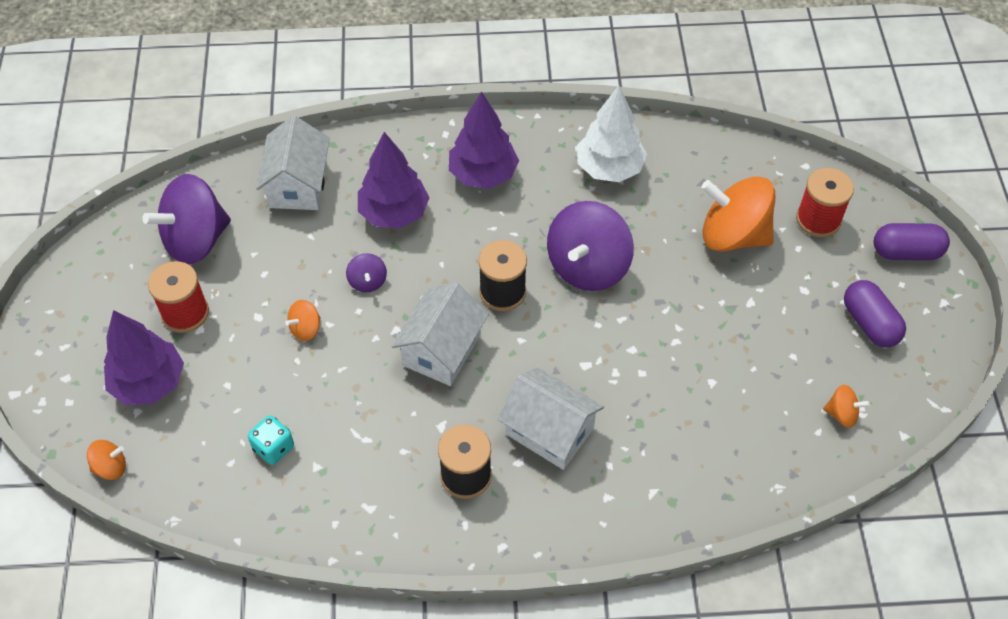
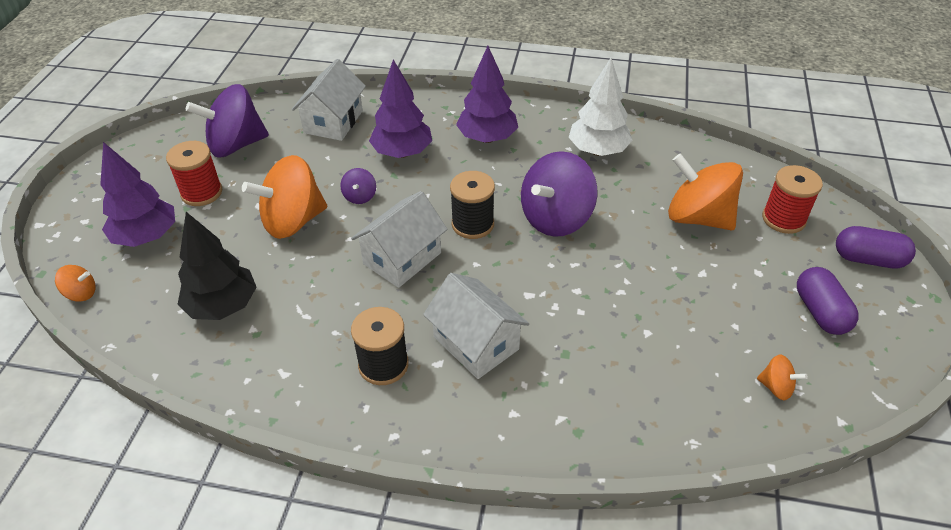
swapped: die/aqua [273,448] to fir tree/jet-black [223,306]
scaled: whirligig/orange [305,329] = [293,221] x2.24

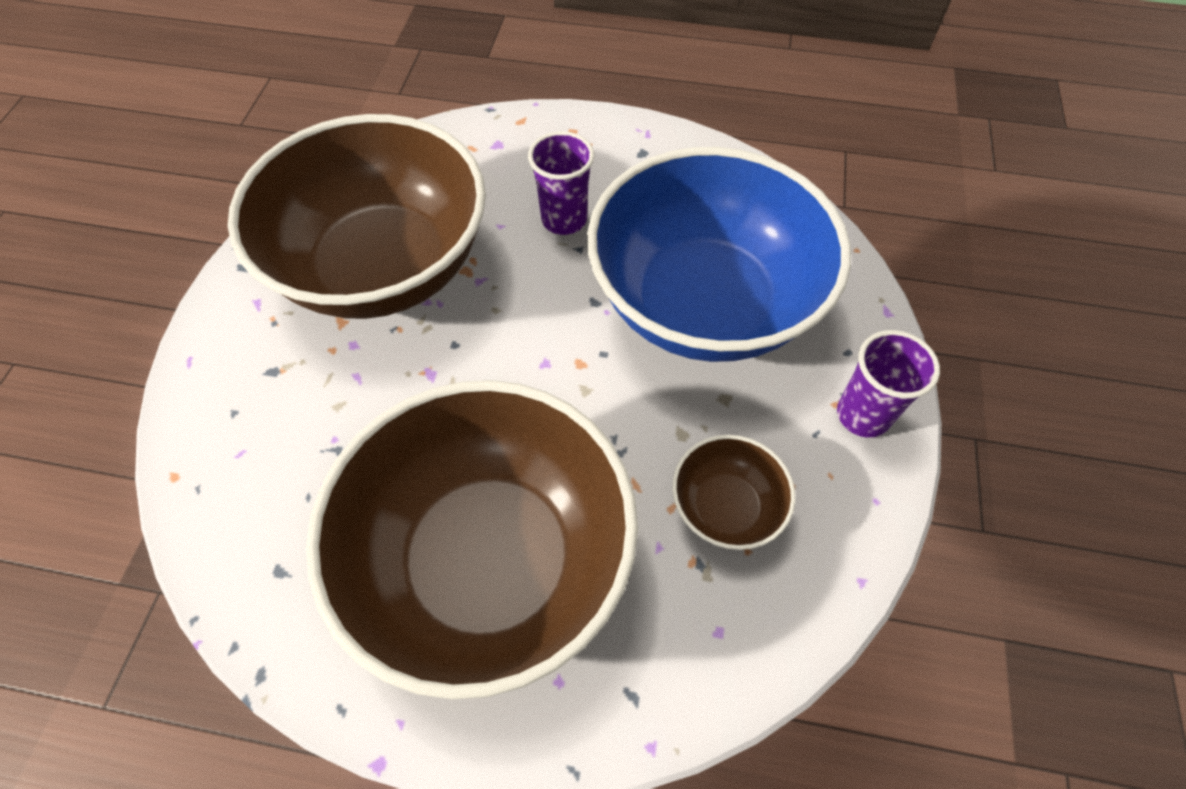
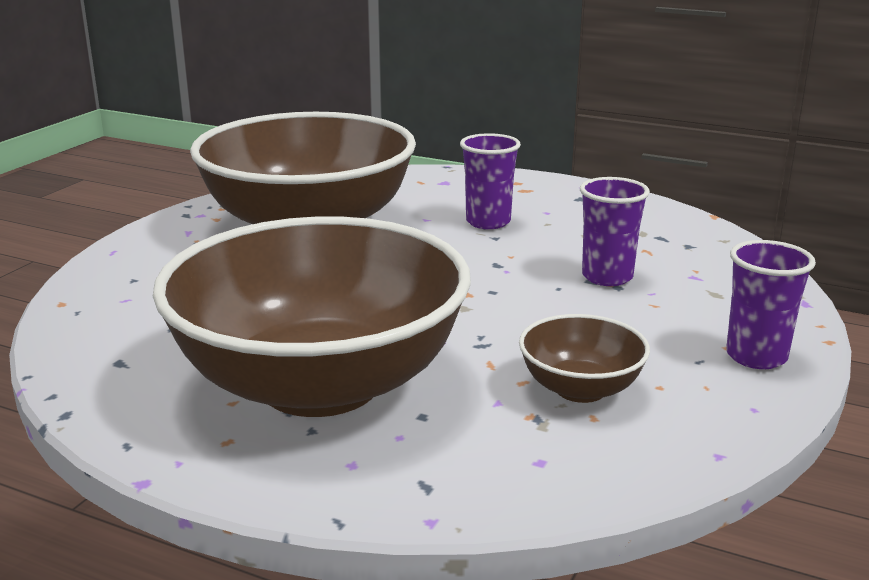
swapped: serving bowl/blue [704,303] to beaker/royal purple [607,277]

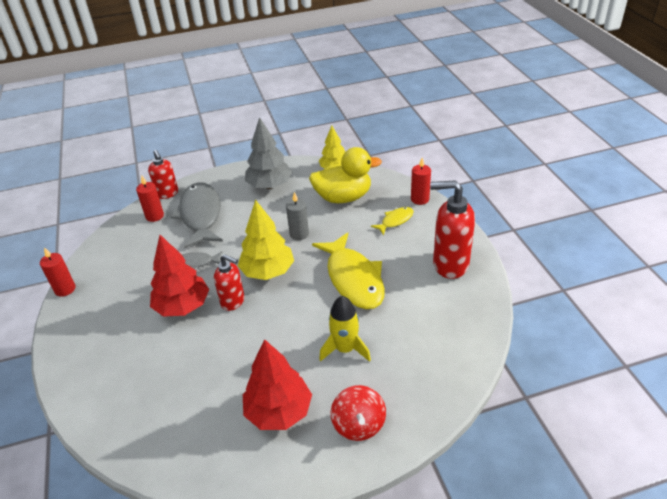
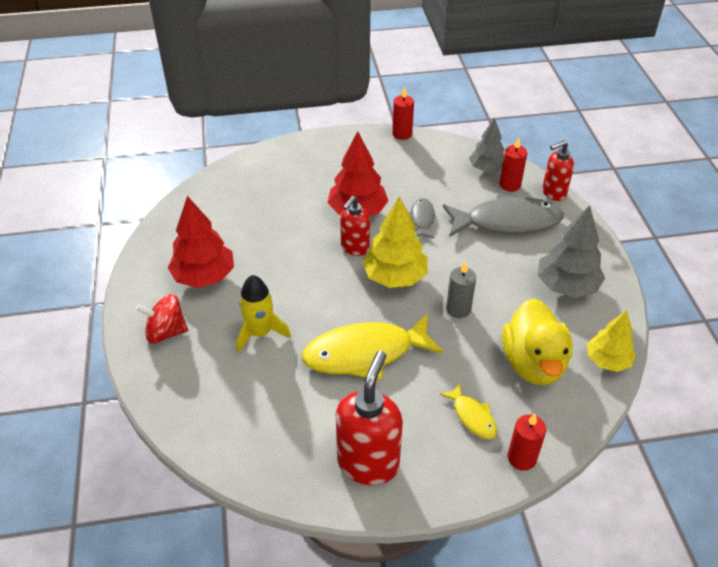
new: fir tree/ash-grey [486,168]

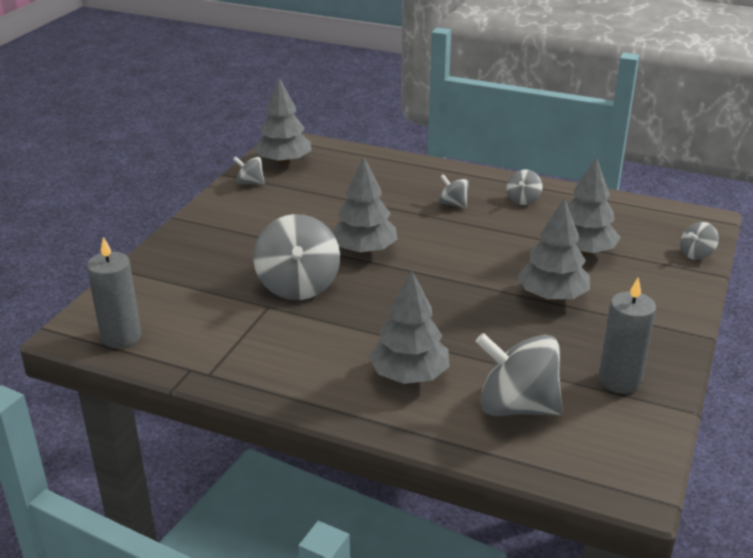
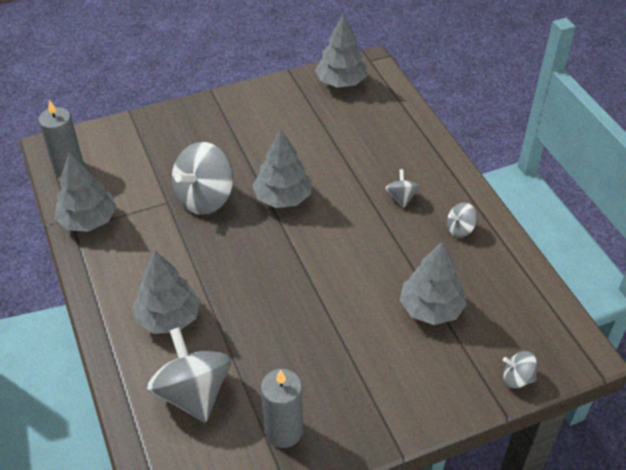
gone: whirligig/ash-grey [250,183]
shifted: fir tree/ash-grey [552,296] to [88,220]

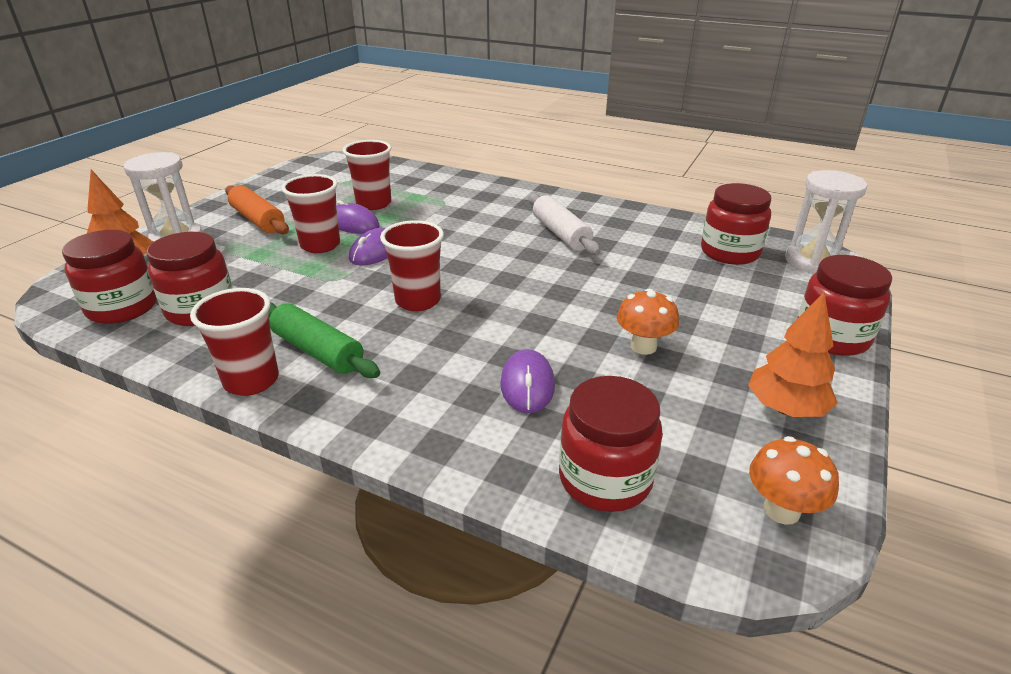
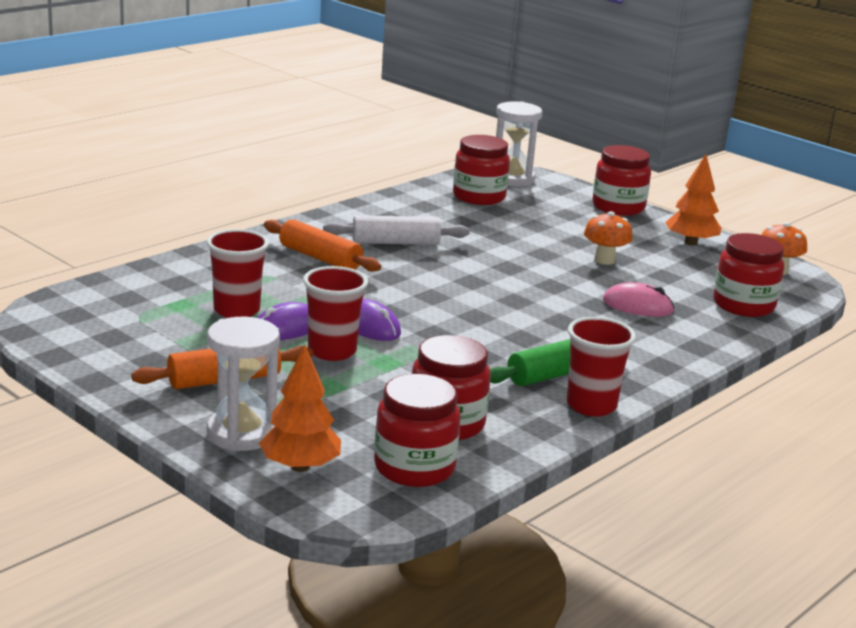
gone: beaker/red [418,301]
new: rolling pin/orange [320,258]
repainted: computer mouse/royal purple [527,385] to computer mouse/rosy [637,306]

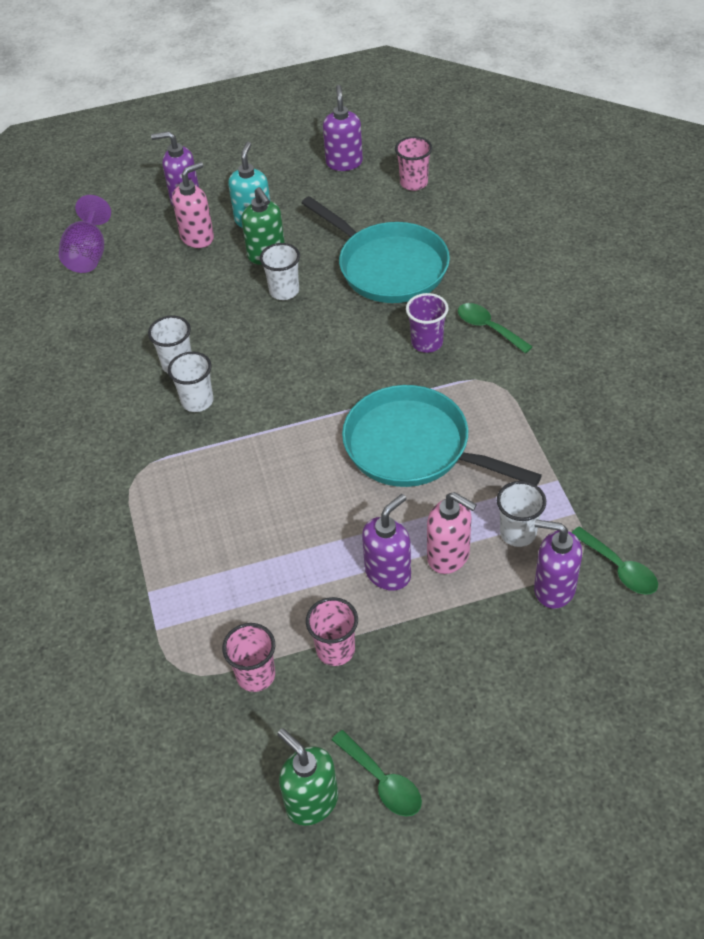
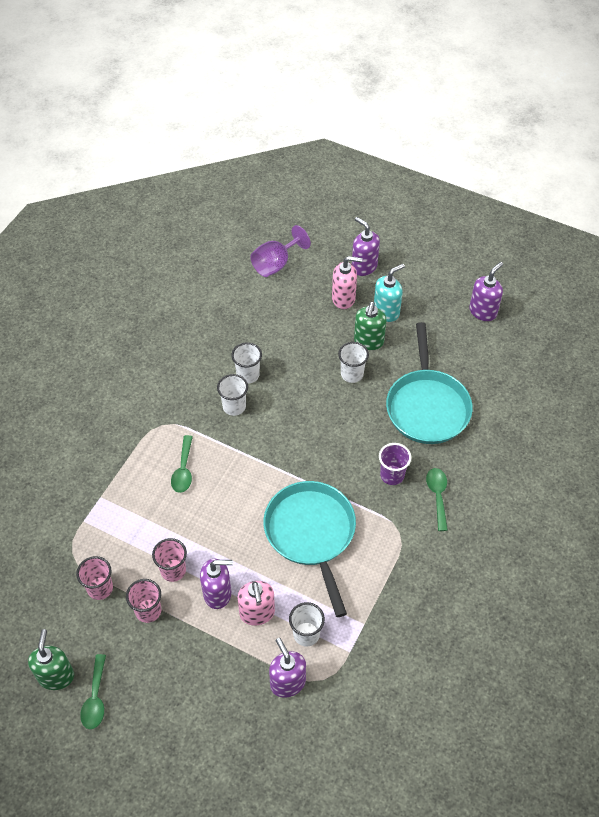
shifted: beaker/rosy [414,183] to [173,570]; teaspoon/emerald [619,568] to [183,470]

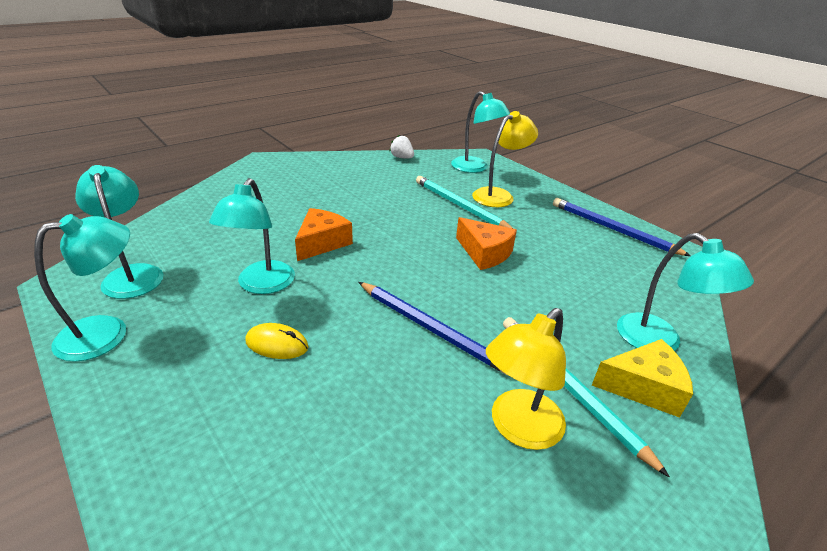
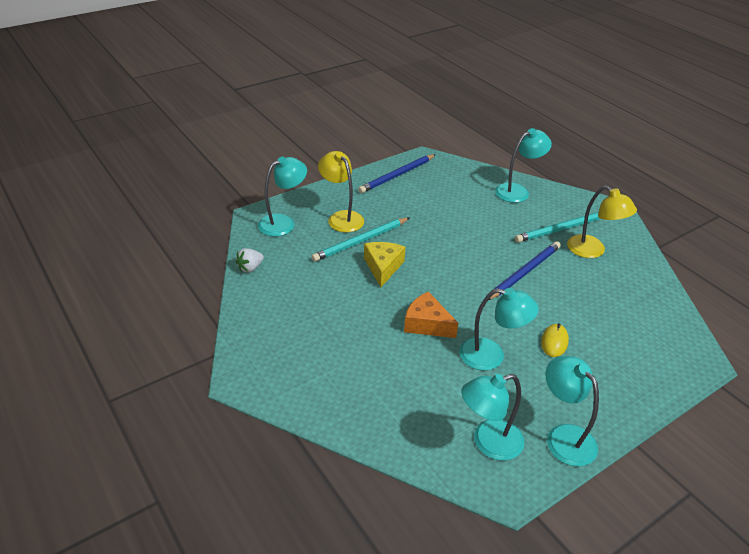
gone: piece of cheese/orange [485,253]
shifted: piece of cheese/yellow [643,387] to [383,267]

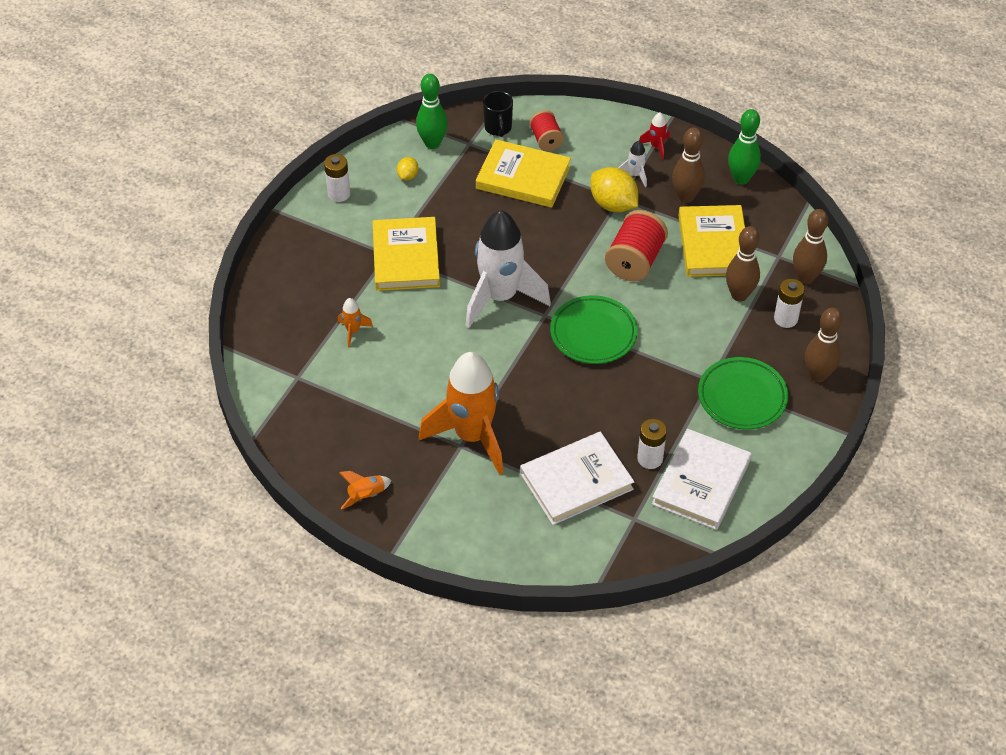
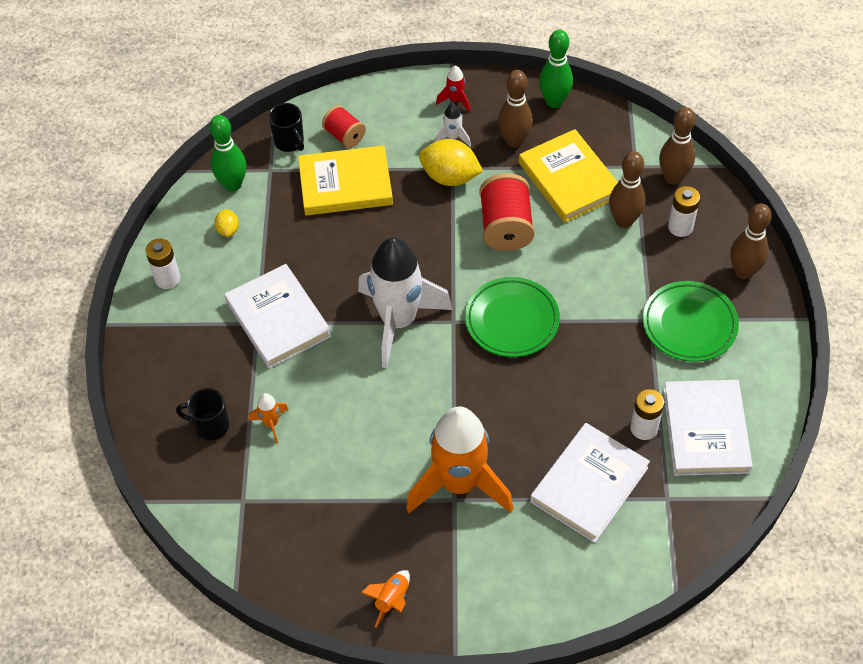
new: coffee mug/jet-black [211,426]
repainted: hardcover/yellow [406,257] to hardcover/snow-white [278,319]

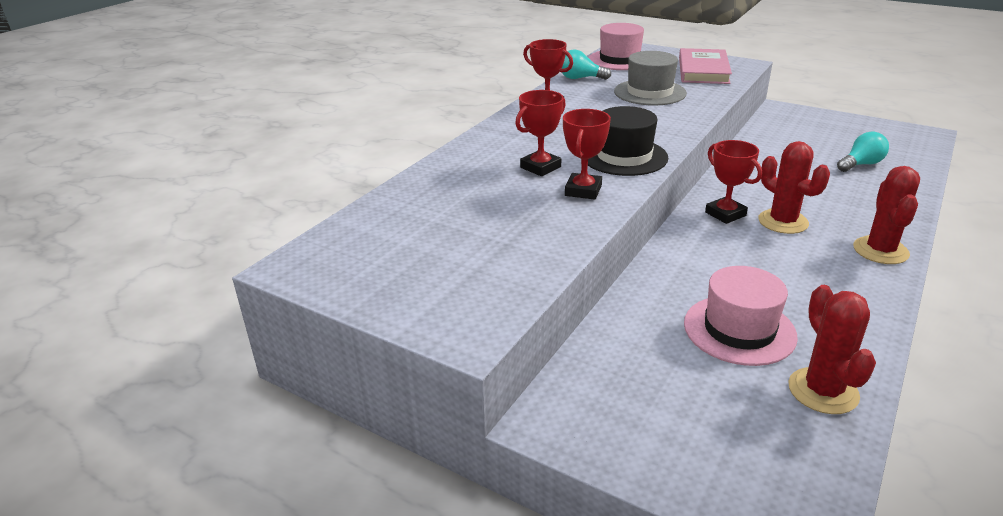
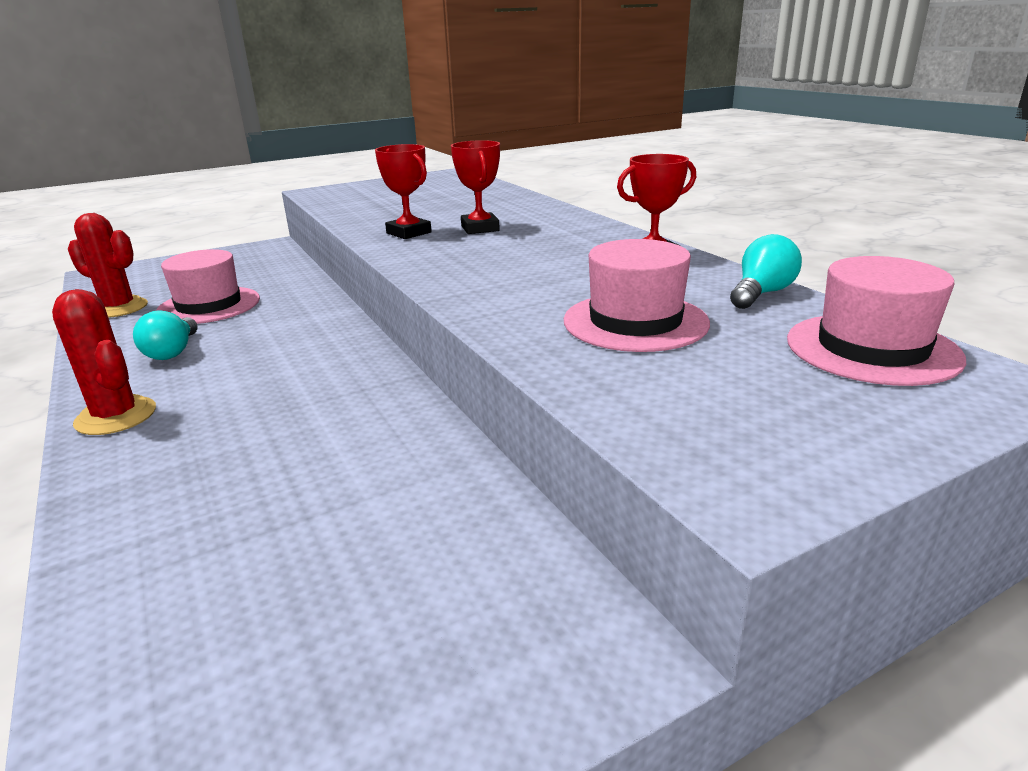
gone: hat/jet-black [624,157]; hardcover/rosy [703,70]; trophy/red [725,214]; saguaro cactus/red [783,222]
shifted: light bulb/aqua [861,164] to [173,352]
repainted: hat/ash-grey [650,92] to hat/rosy [635,322]

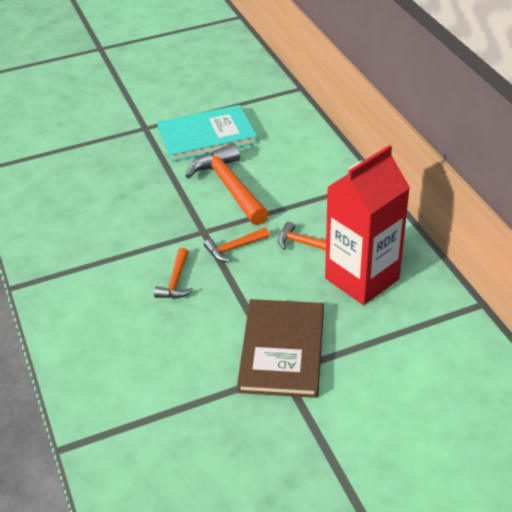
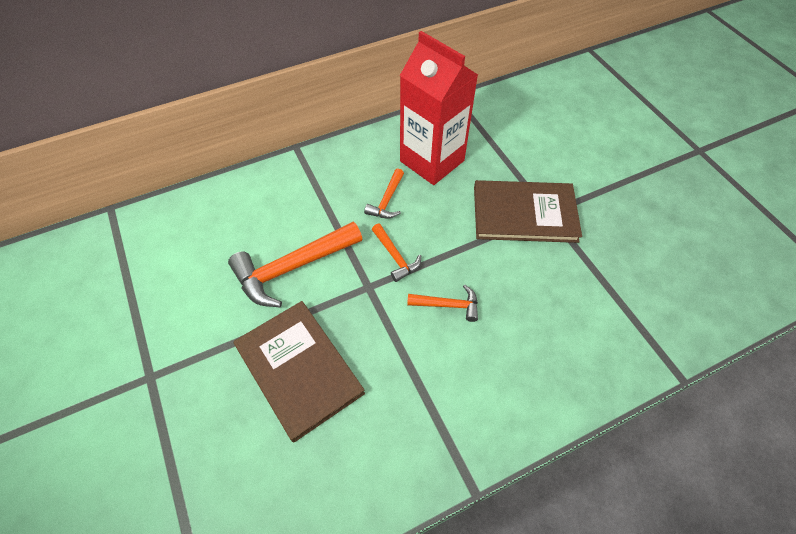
gone: hardcover/aqua [207,136]
new: hardcover/brown [298,369]

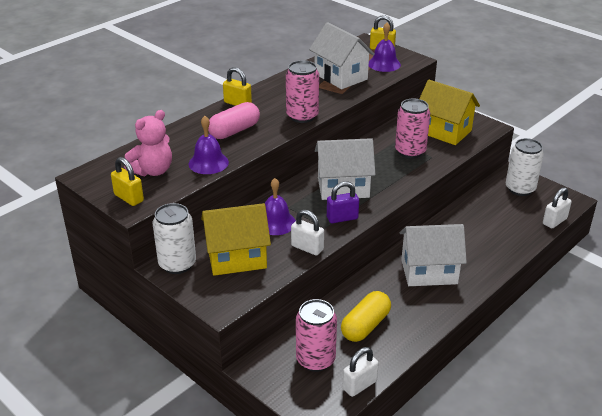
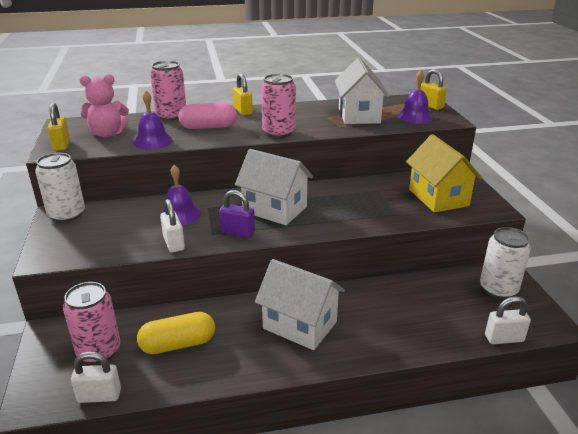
gone: toy house/yellow [237,258]
shifted: can/rosy [410,151] to [171,116]

